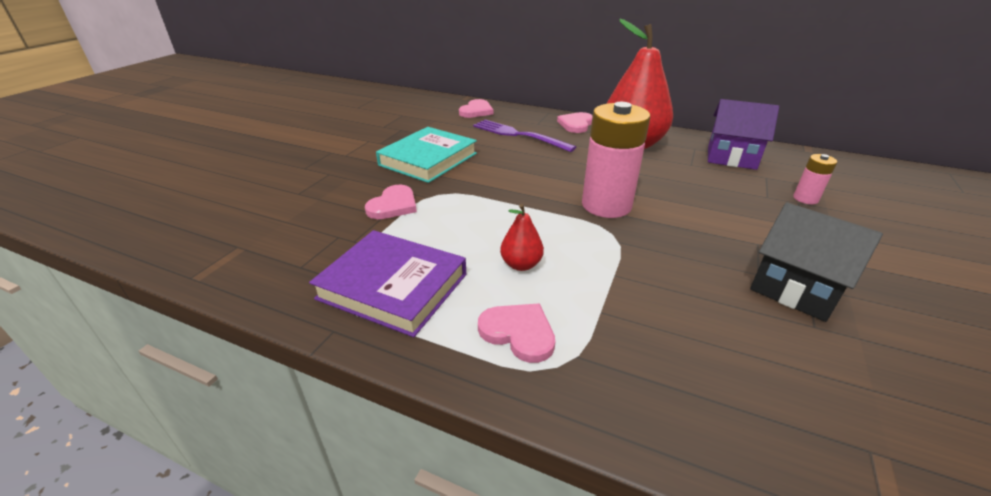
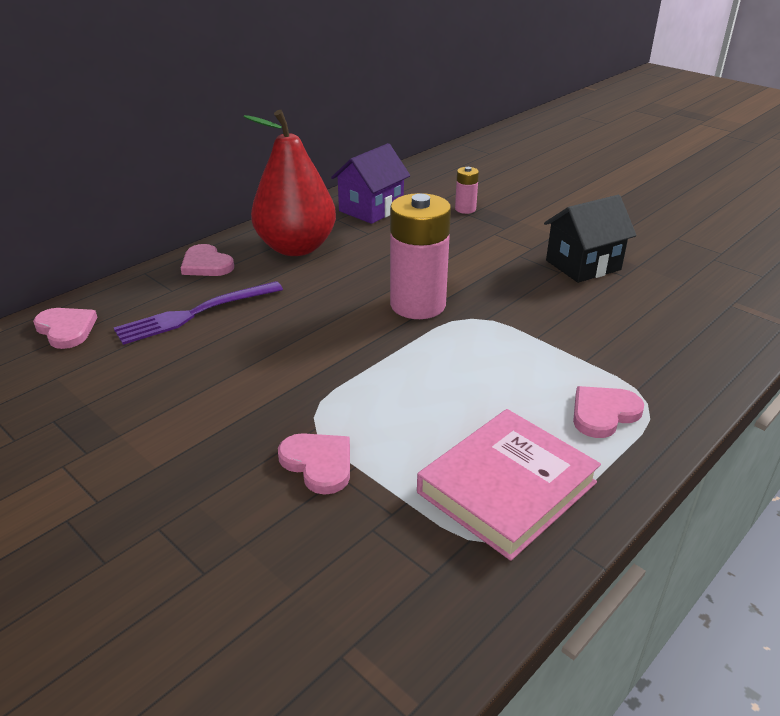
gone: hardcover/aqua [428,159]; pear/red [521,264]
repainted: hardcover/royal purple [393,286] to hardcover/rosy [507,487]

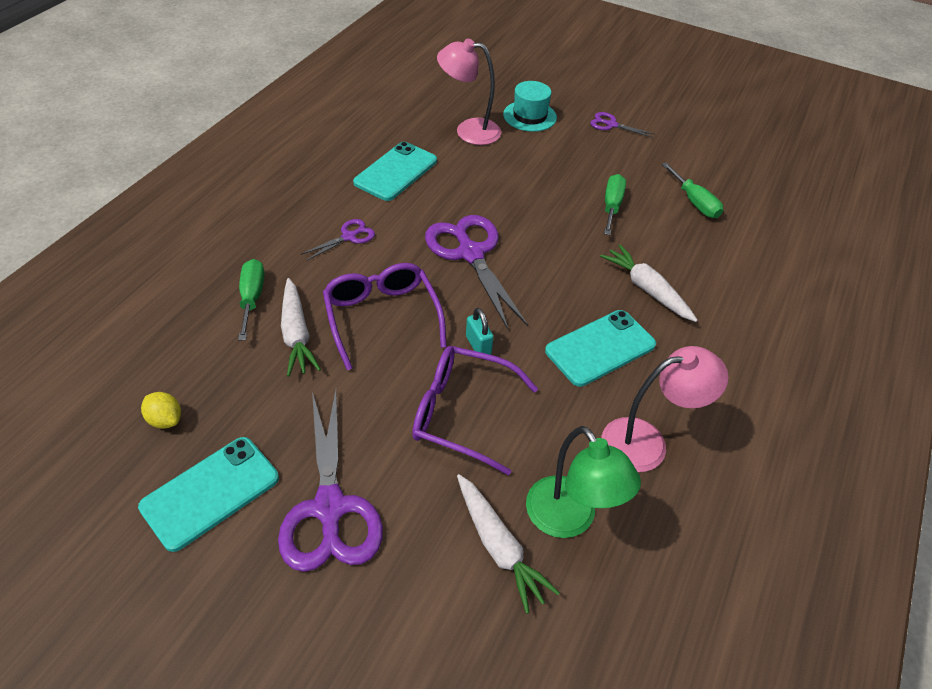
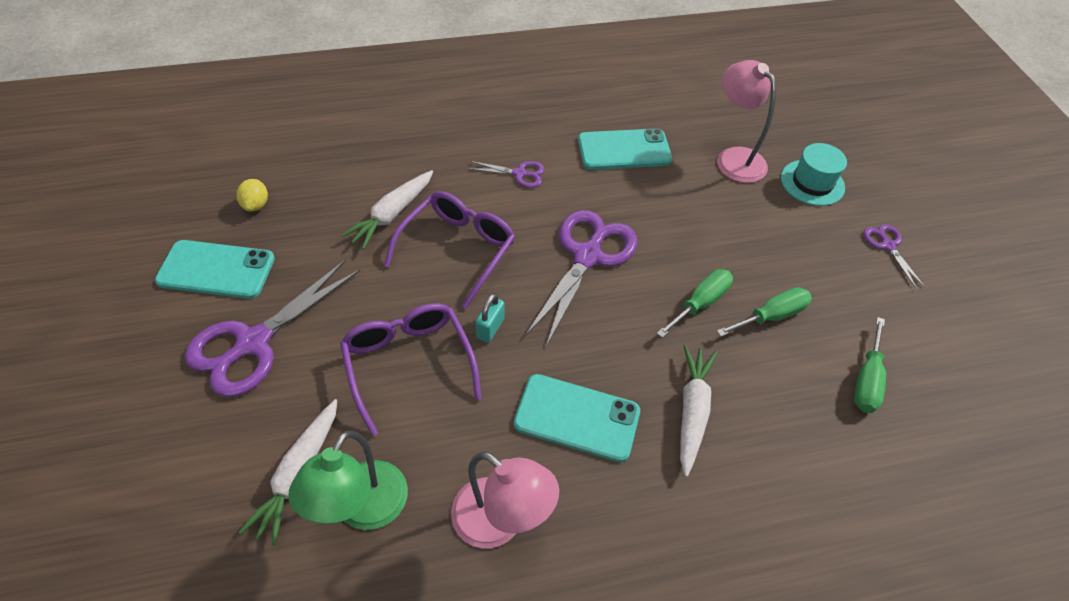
shifted: flat screwdriver/emerald [252,298] to [700,303]

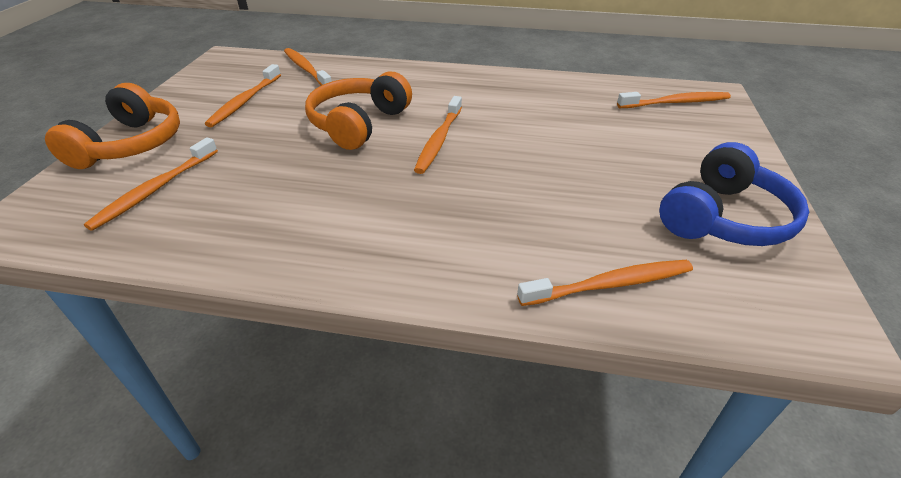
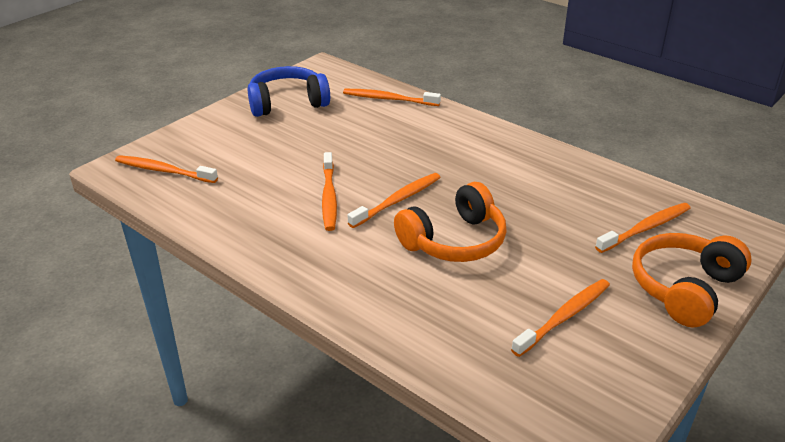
shifted: tooth brush/orange [306,69] to [329,197]

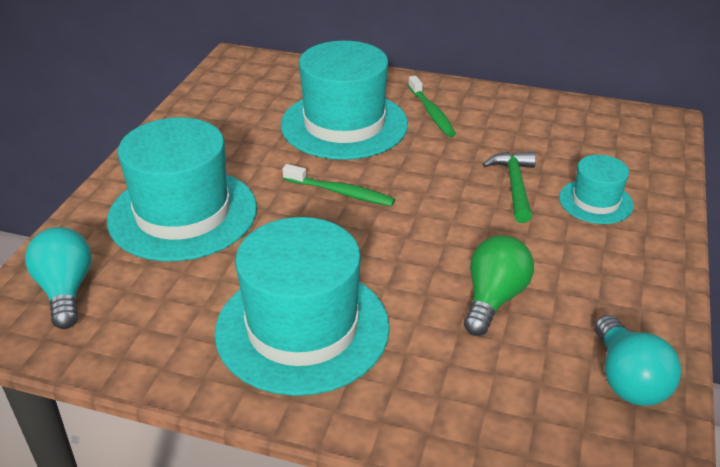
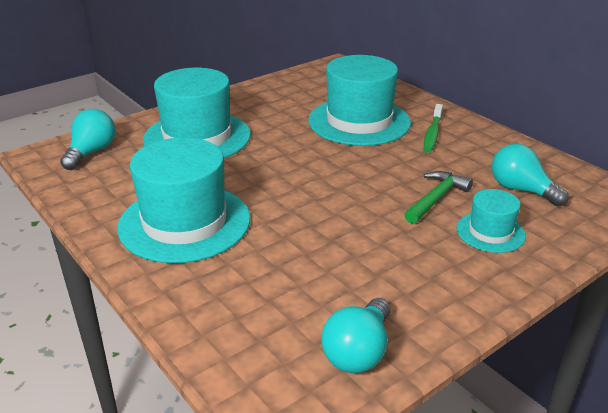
gone: tooth brush/emerald [341,192]; light bulb/emerald [493,299]
new: light bulb/aqua [521,190]

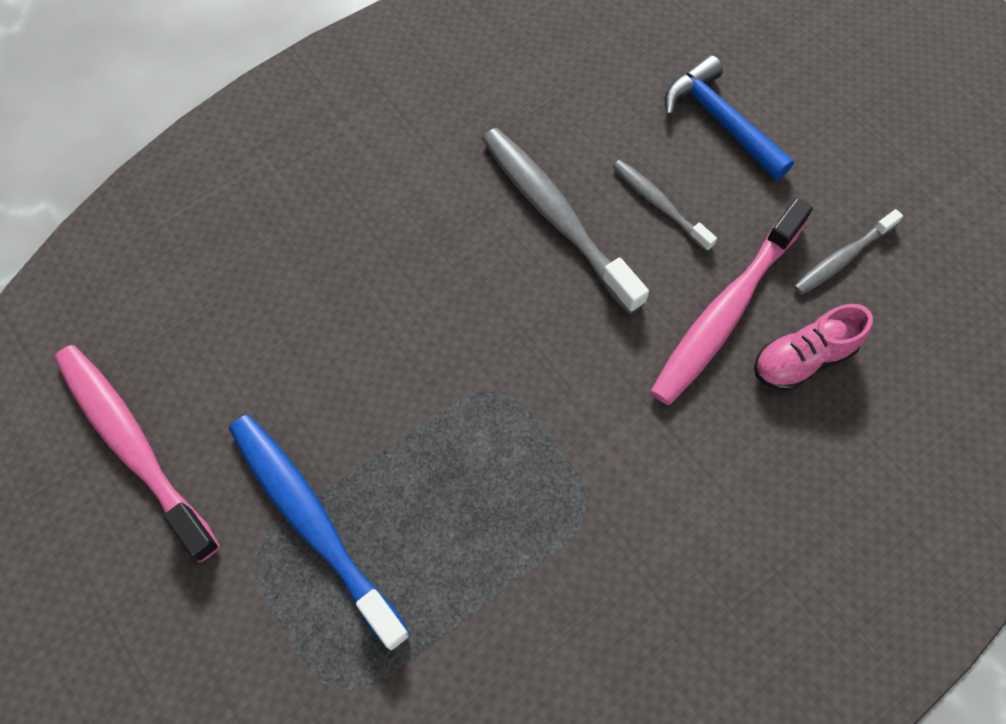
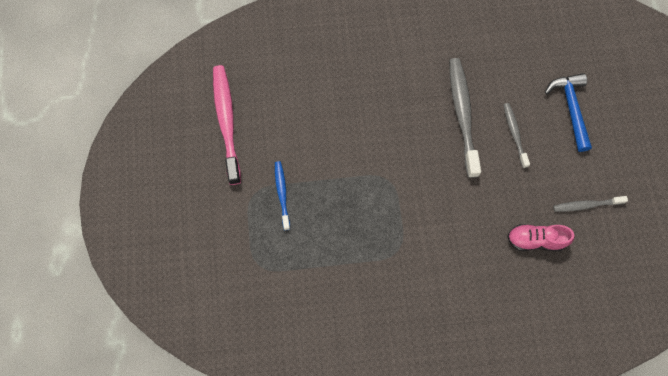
gone: tooth brush/rosy [726,310]
scaled: tooth brush/blue [313,524] = [282,194] x0.54

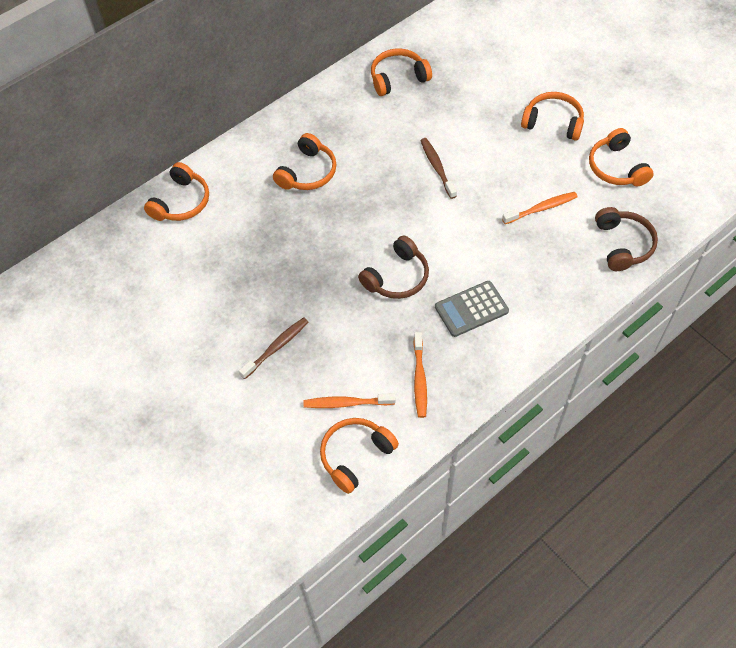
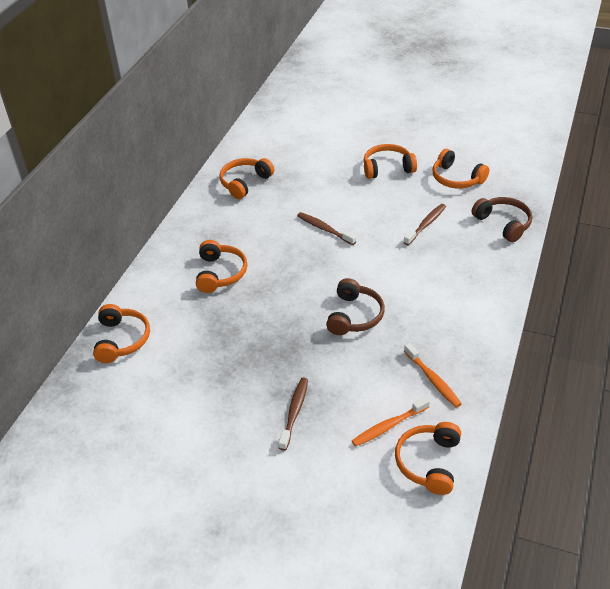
gone: adding machine/ash-grey [471,309]
repainted: tooth brush/orange [541,208] to tooth brush/brown [426,224]

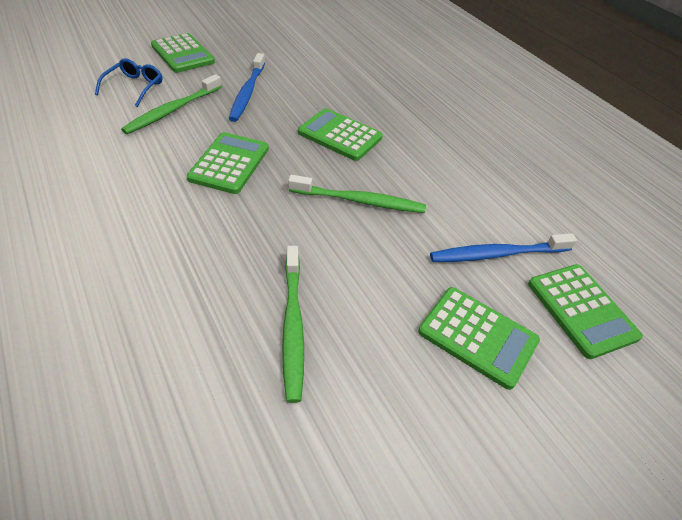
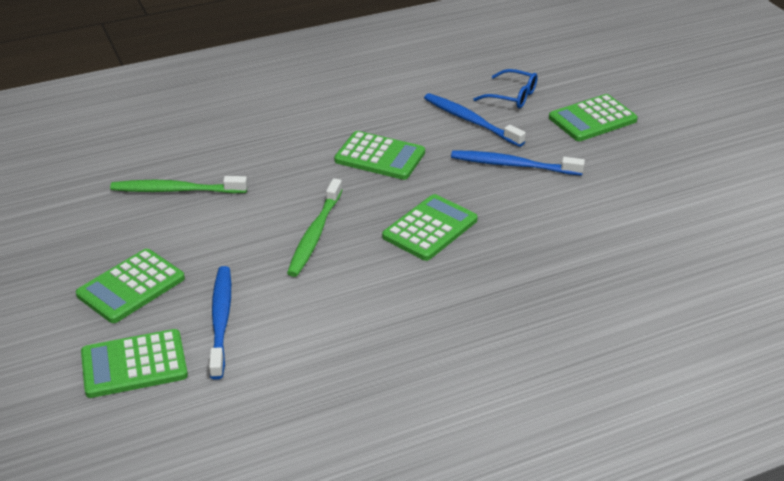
repainted: tooth brush/emerald [172,110] to tooth brush/blue [470,120]

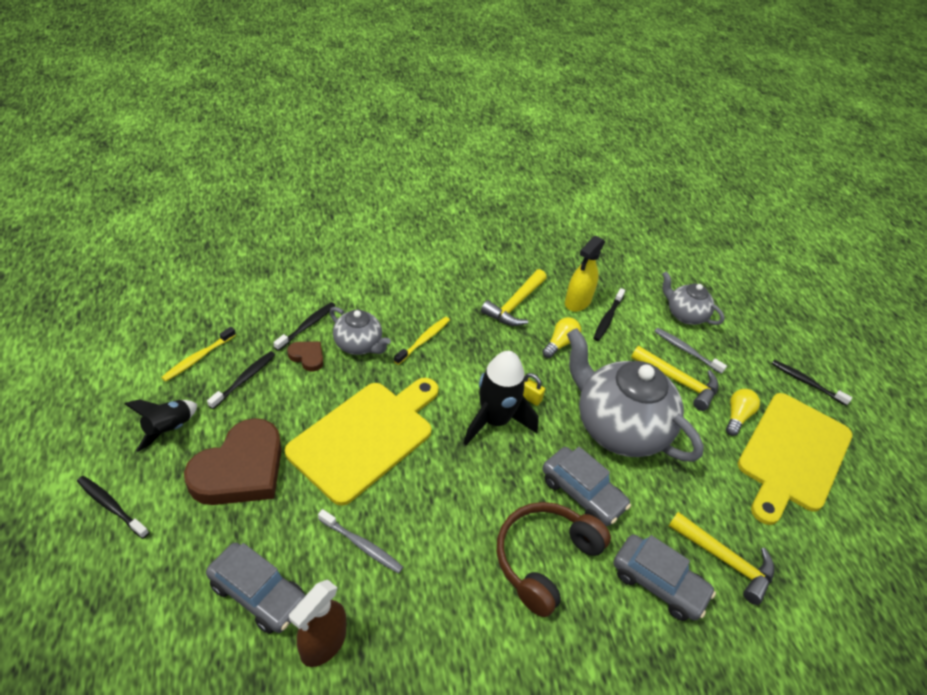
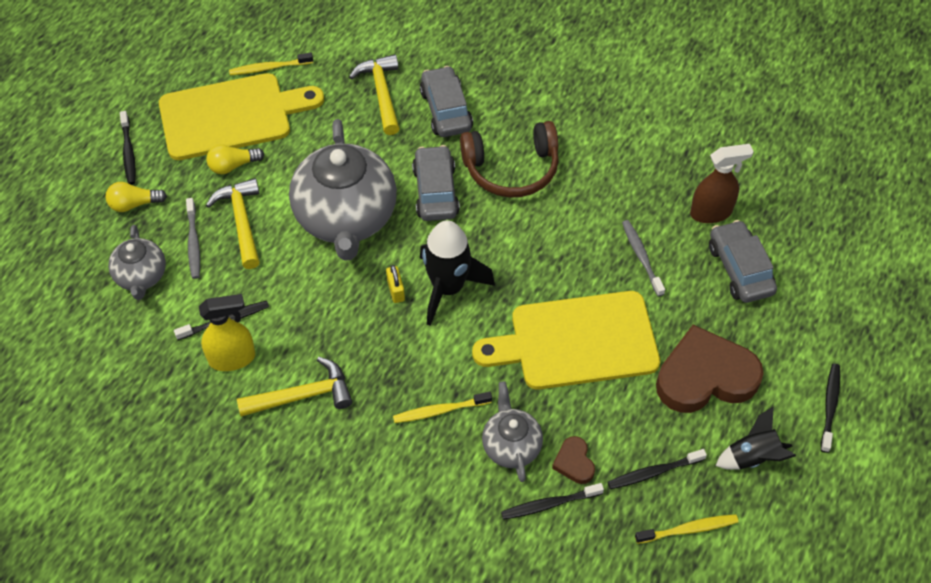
new: tooth brush/yellow [269,68]
shifted: light bulb/yellow [560,343] to [134,204]
rotated: tooth brush/jet-black [111,506] = [830,406] 150 degrees counterclockwise

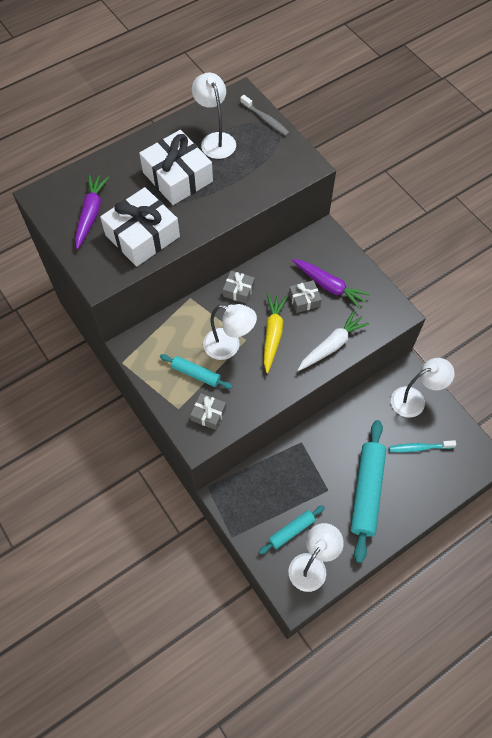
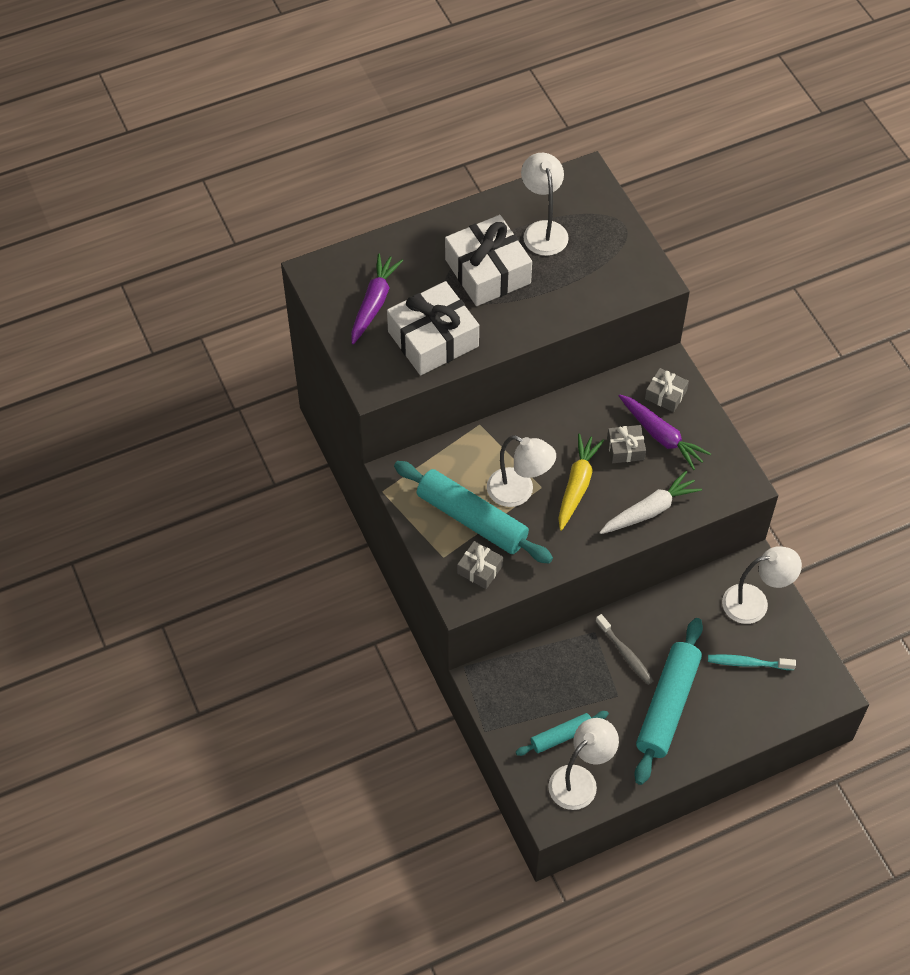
shifted: present/ash-grey [238,290] to [665,395]; tooth brush/ash-grey [266,120] to [625,654]
scaled: rolling pin/aqua [196,374] = [472,519] x1.87

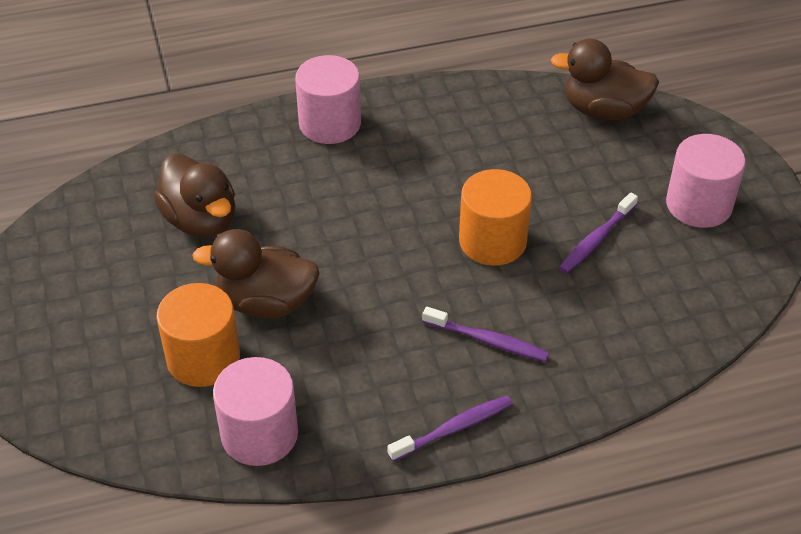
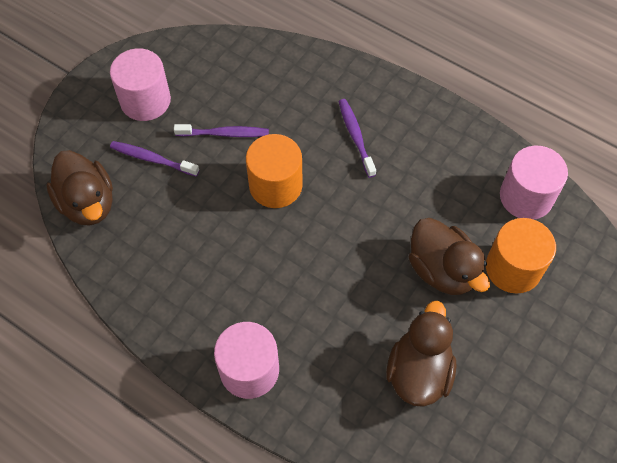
shifted: tooth brush/royal purple [453,429] to [152,159]

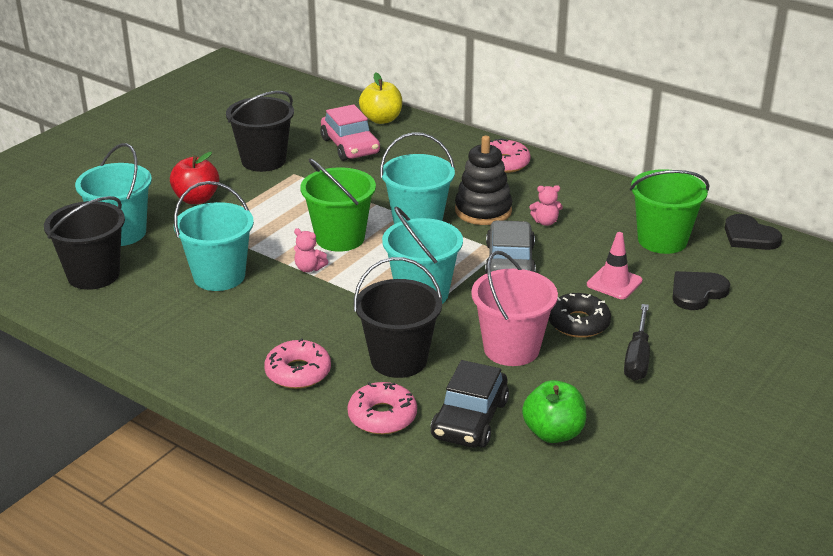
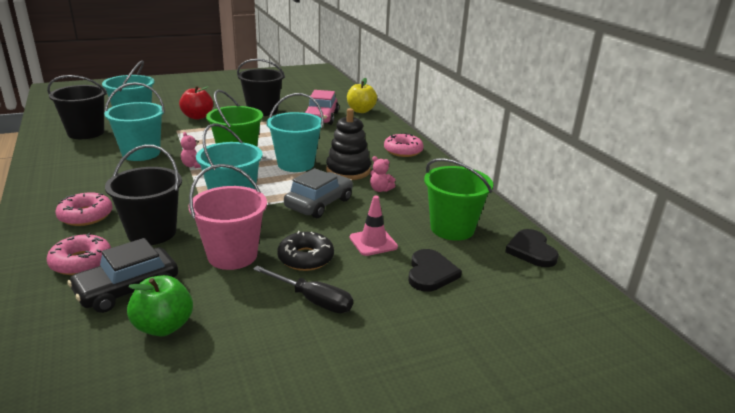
rotated: flat screwdriver/jet-black [637,357] = [312,300] 105 degrees counterclockwise; heart/jet-black [697,292] = [430,273] 105 degrees clockwise

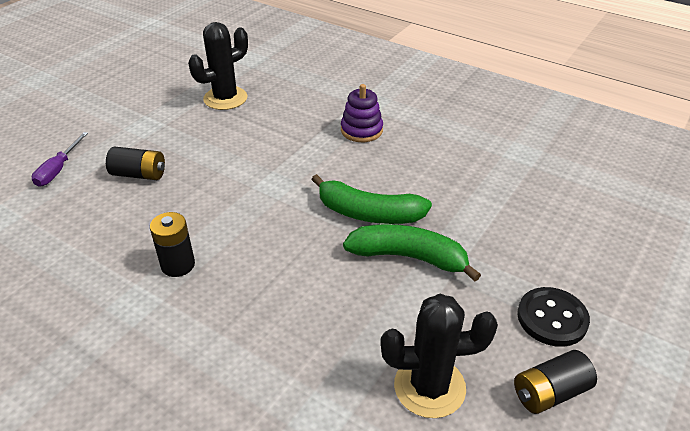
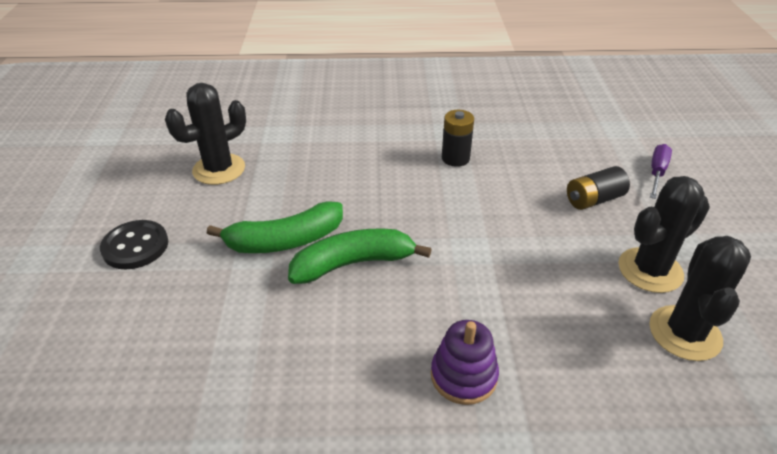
gone: battery/jet-black [550,392]
new: saguaro cactus/jet-black [650,270]
rotated: flat screwdriver/royal purple [58,170] = [657,172] 45 degrees clockwise

